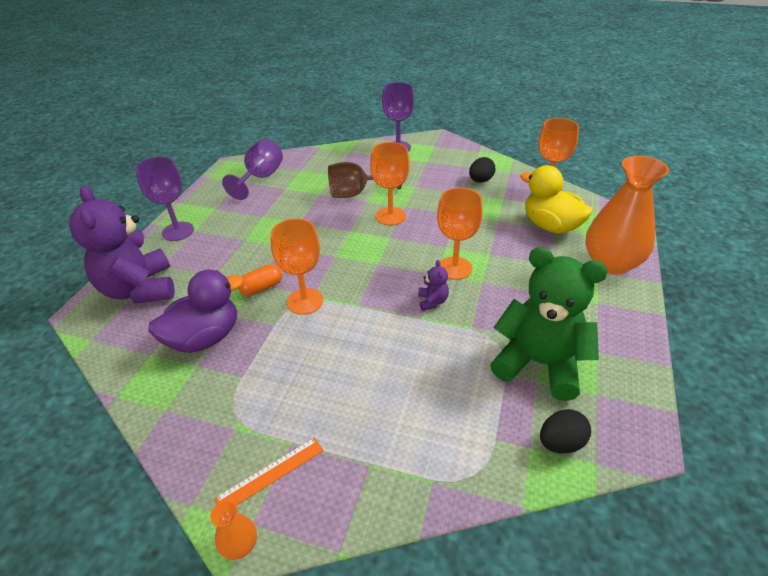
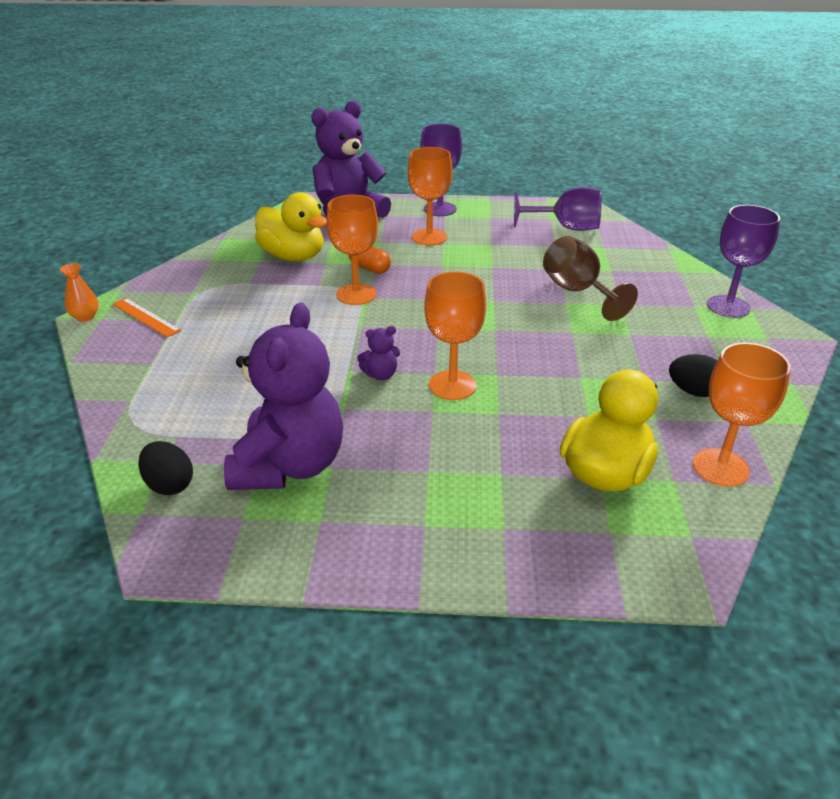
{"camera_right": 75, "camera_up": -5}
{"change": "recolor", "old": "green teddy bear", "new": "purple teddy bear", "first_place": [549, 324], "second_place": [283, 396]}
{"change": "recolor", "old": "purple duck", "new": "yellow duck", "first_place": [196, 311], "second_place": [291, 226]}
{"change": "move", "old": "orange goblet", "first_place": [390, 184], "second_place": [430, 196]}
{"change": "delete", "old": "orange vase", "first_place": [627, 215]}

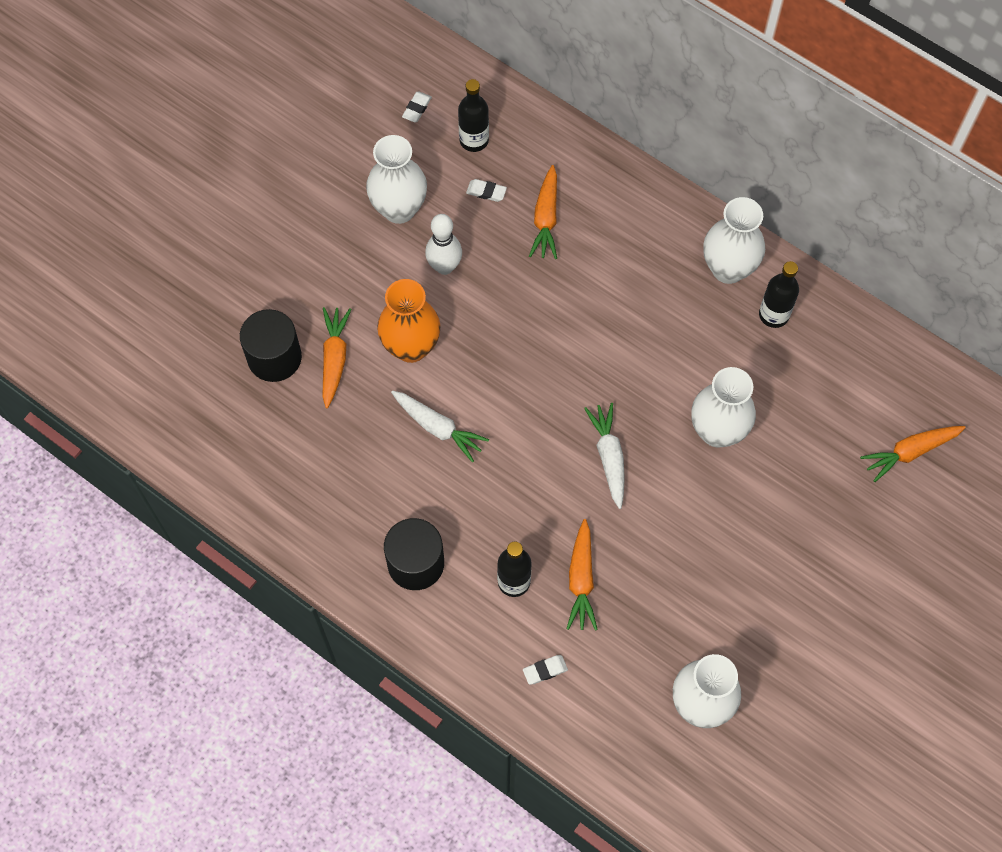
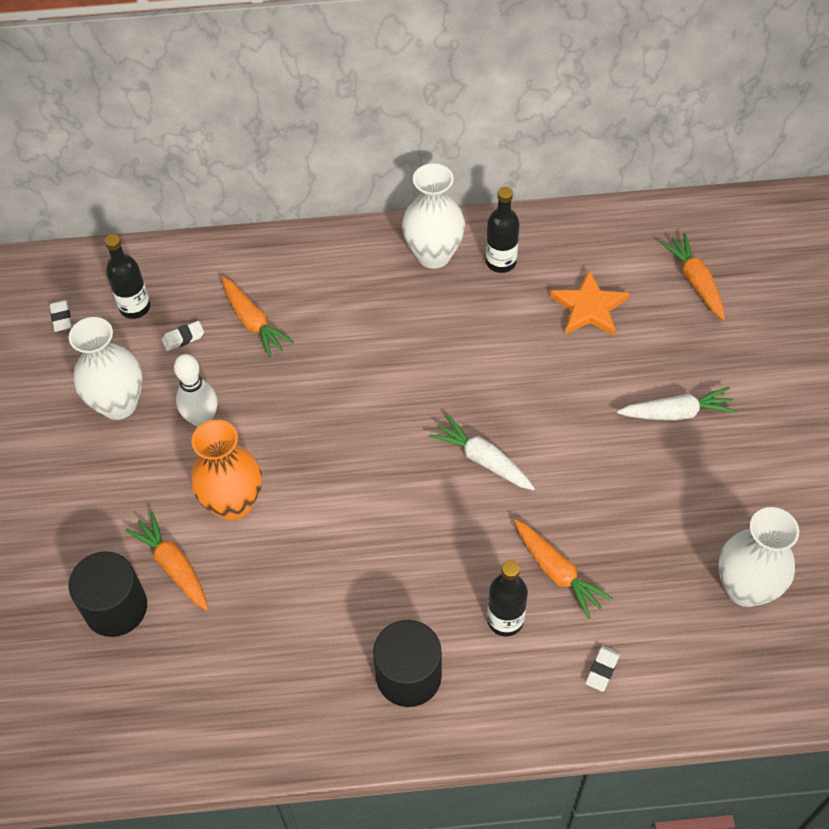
{"camera_right": -40, "camera_up": -10}
{"change": "insert", "new": "orange star", "second_place": [590, 302]}
{"change": "move", "old": "white carrot", "first_place": [440, 426], "second_place": [677, 404]}
{"change": "rotate", "old": "orange carrot", "first_place": [913, 454], "second_place": [692, 276], "degrees": 135}
{"change": "delete", "old": "white vase", "first_place": [723, 407]}

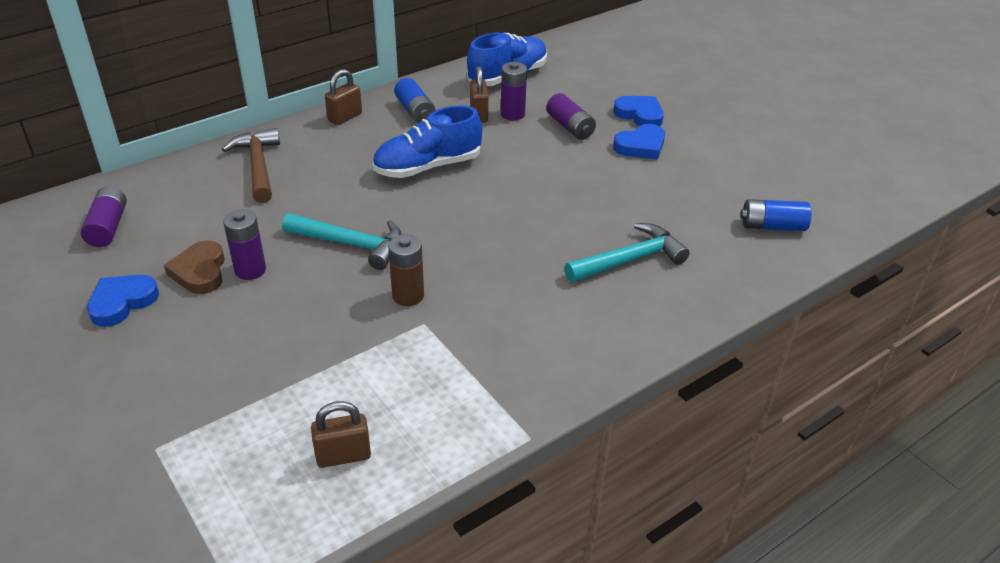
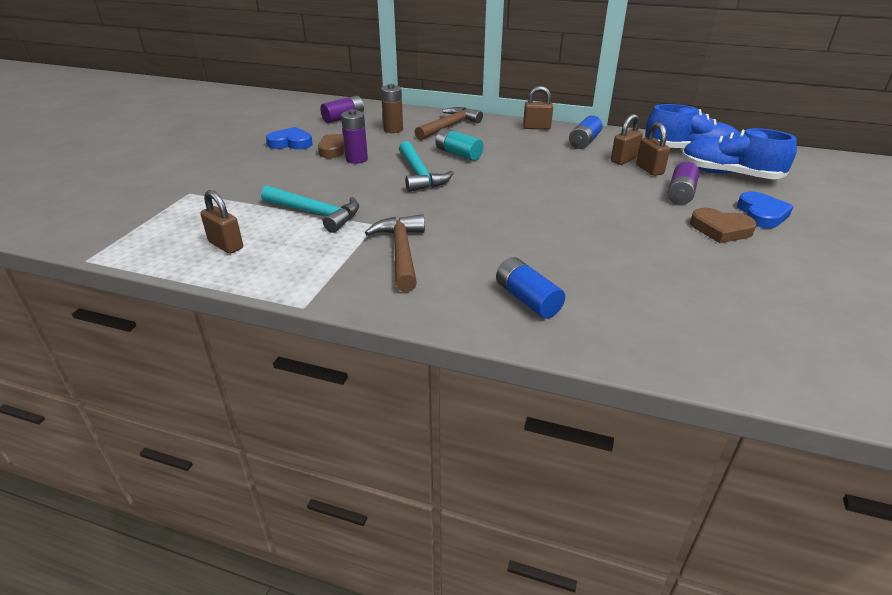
{"camera_right": 55, "camera_up": -5}
{"change": "move", "old": "turquoise hammer", "first_place": [627, 252], "second_place": [310, 209]}
{"change": "insert", "new": "brown hammer", "second_place": [395, 253]}
{"change": "move", "old": "brown battery", "first_place": [406, 270], "second_place": [392, 108]}
{"change": "insert", "new": "turquoise battery", "second_place": [459, 144]}
{"change": "move", "old": "blue battery", "first_place": [776, 215], "second_place": [530, 288]}
{"change": "replace", "old": "purple battery", "new": "brown padlock", "first_place": [514, 91], "second_place": [653, 149]}
{"change": "move", "old": "blue shoe", "first_place": [427, 141], "second_place": [739, 153]}
{"change": "recolor", "old": "blue heart", "new": "brown heart", "first_place": [639, 142], "second_place": [723, 225]}

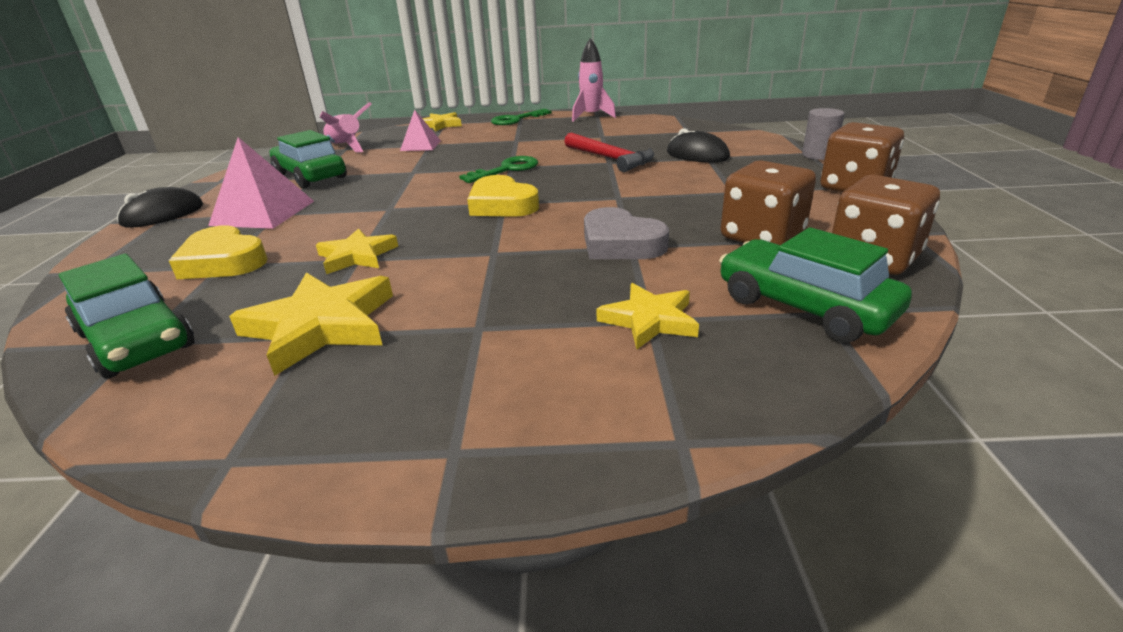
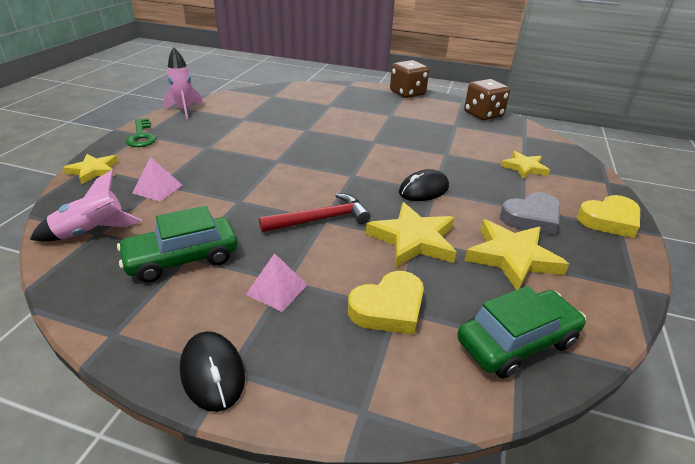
{"camera_right": -75, "camera_up": 5}
{"change": "resize", "old": "pink pyramid", "first_place": [261, 183], "second_place": [277, 282], "factor": 0.61}
{"change": "move", "old": "red hammer", "first_place": [609, 152], "second_place": [315, 212]}
{"change": "resize", "old": "yellow star", "first_place": [357, 251], "second_place": [411, 234], "factor": 1.58}
{"change": "move", "old": "black mouse", "first_place": [698, 145], "second_place": [424, 185]}
{"change": "move", "old": "grey heart", "first_place": [626, 233], "second_place": [530, 213]}
{"change": "move", "old": "yellow heart", "first_place": [503, 196], "second_place": [608, 216]}
{"change": "delete", "old": "green key", "first_place": [498, 169]}
{"change": "delete", "old": "green car", "first_place": [815, 285]}
{"change": "delete", "old": "brown dice", "first_place": [768, 202]}
{"change": "delete", "old": "grey cylinder", "first_place": [823, 134]}

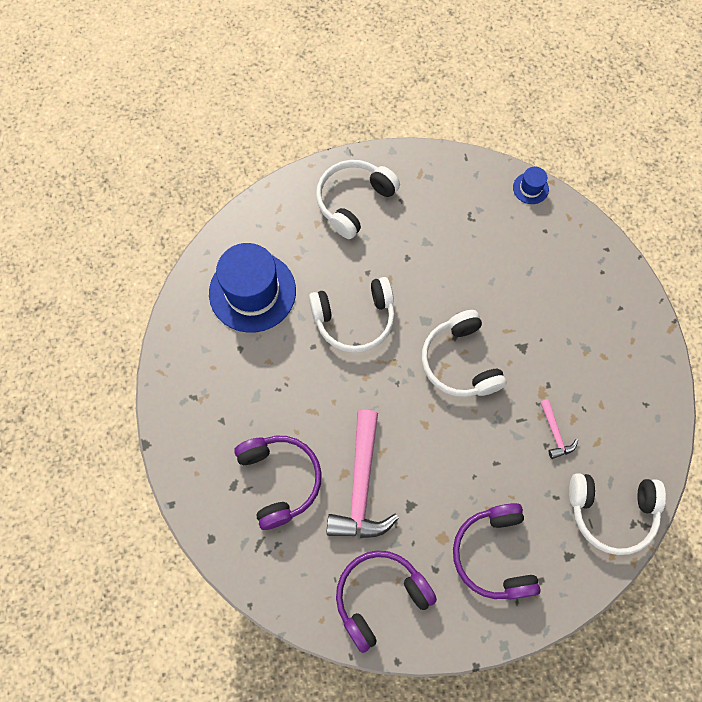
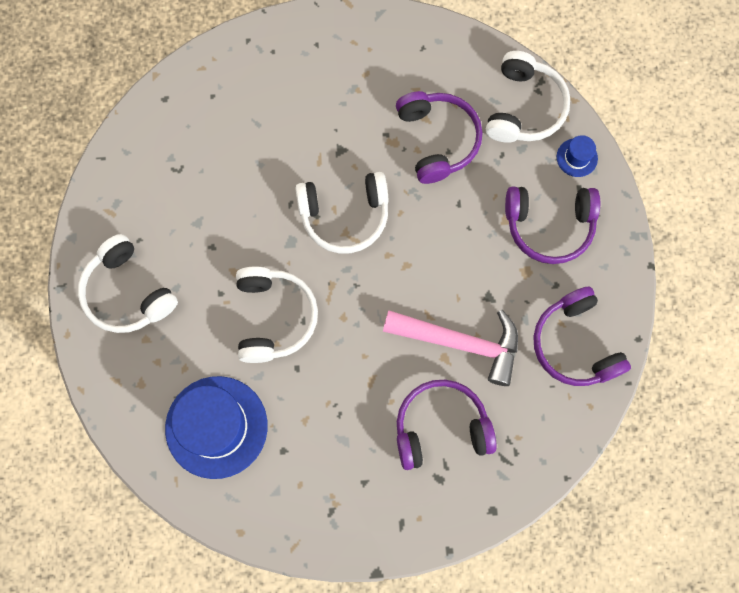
{"camera_right": -80, "camera_up": 5}
{"change": "replace", "old": "pink hammer", "new": "purple headphones", "first_place": [559, 429], "second_place": [439, 137]}
{"change": "move", "old": "blue hat", "first_place": [531, 185], "second_place": [577, 156]}

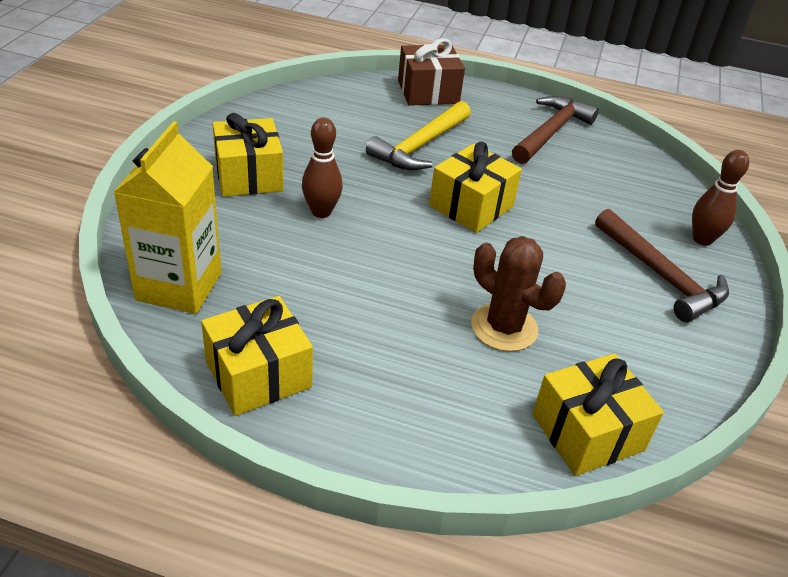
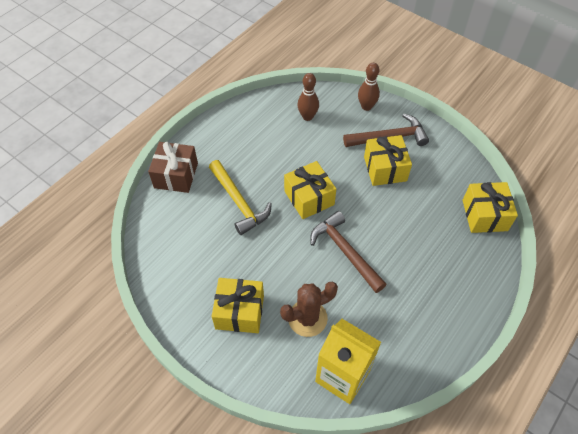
{"camera_right": -65, "camera_up": 15}
{"change": "move", "old": "brown cactus", "first_place": [518, 294], "second_place": [309, 309]}
{"change": "move", "old": "brown bowling pin", "first_place": [322, 167], "second_place": [308, 97]}
{"change": "move", "old": "brown hammer", "first_place": [555, 130], "second_place": [348, 252]}
{"change": "move", "old": "yellow gift", "first_place": [257, 356], "second_place": [388, 160]}

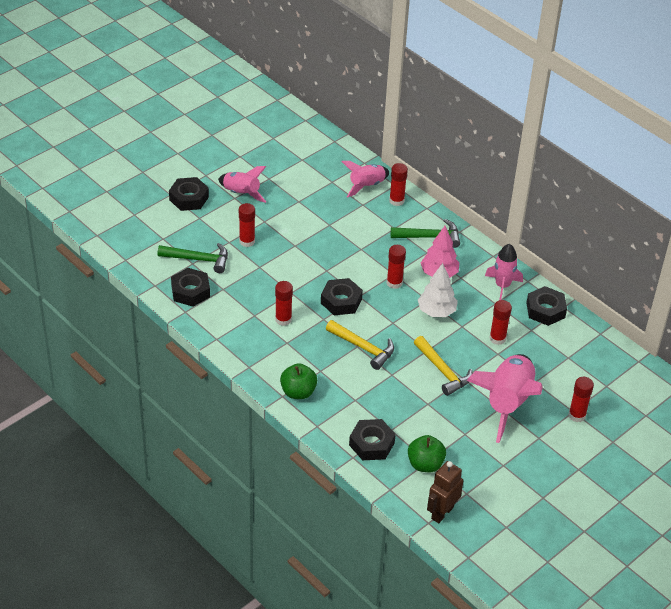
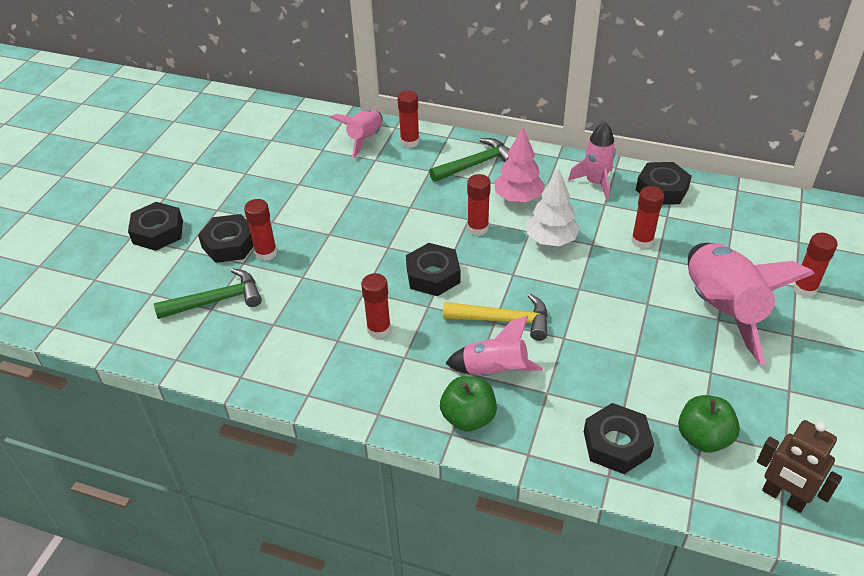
{"camera_right": -25, "camera_up": 0}
{"change": "move", "old": "black nut", "first_place": [190, 287], "second_place": [226, 238]}
{"change": "move", "old": "pink rocket", "first_place": [242, 184], "second_place": [494, 346]}
{"change": "rotate", "old": "brown robot", "first_place": [445, 492], "second_place": [799, 466], "degrees": -60}
{"change": "delete", "old": "yellow hammer", "first_place": [443, 366]}

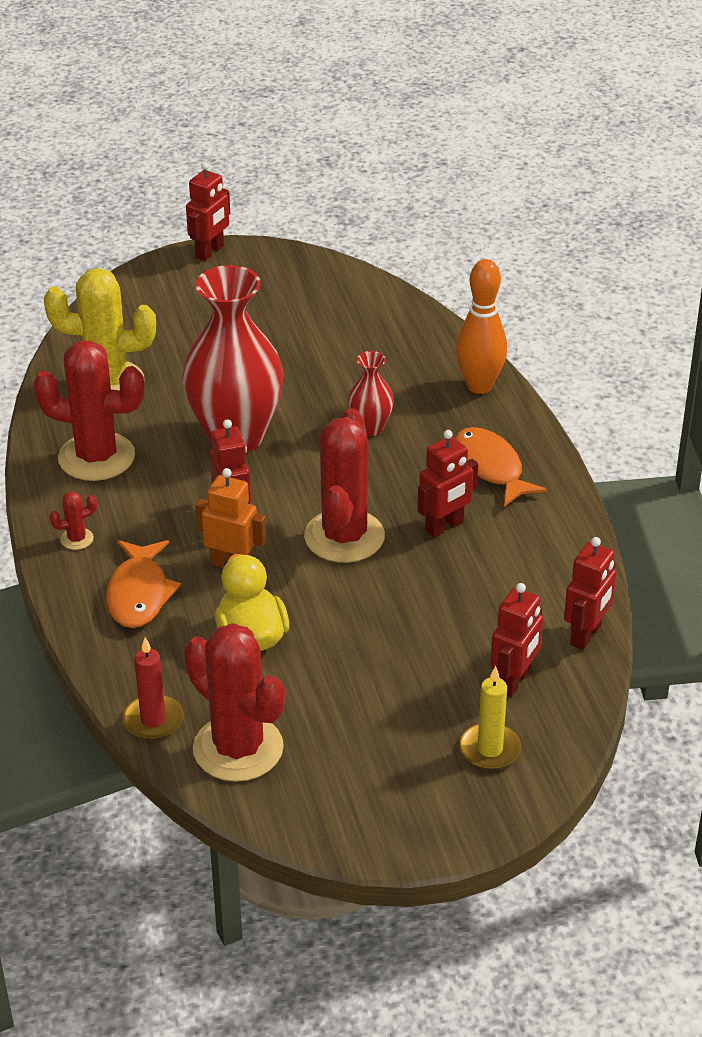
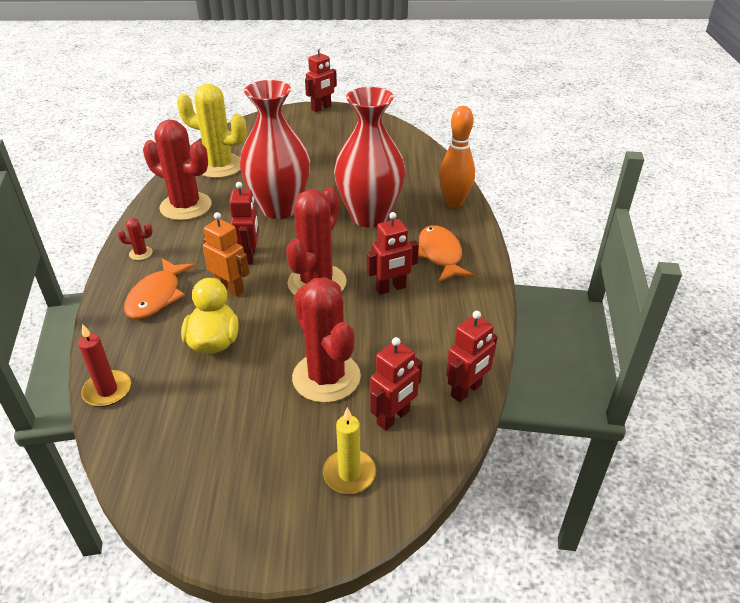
{"camera_right": 15, "camera_up": 0}
{"change": "move", "old": "red cactus", "first_place": [234, 702], "second_place": [326, 340]}
{"change": "resize", "old": "red vase", "first_place": [371, 393], "second_place": [369, 157], "factor": 2.16}

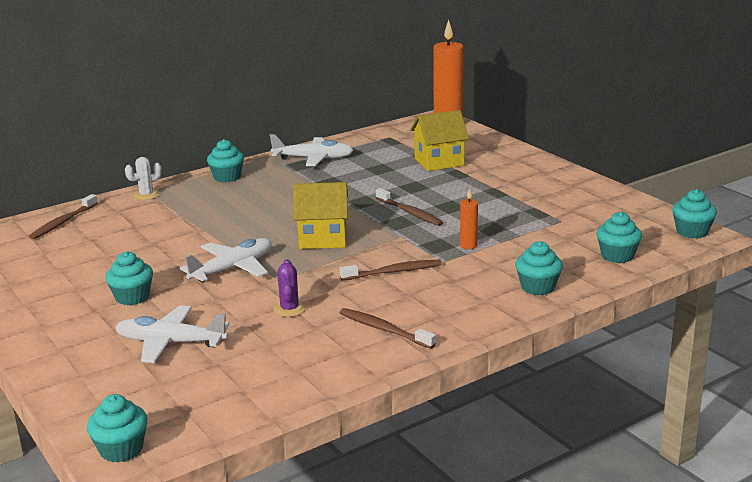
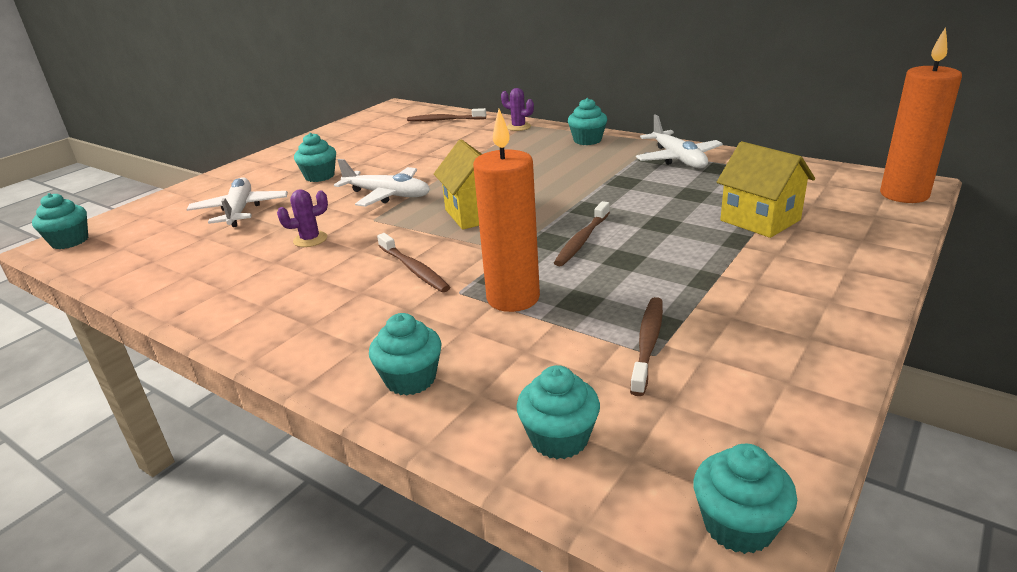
{"camera_right": 70, "camera_up": 5}
{"change": "resize", "old": "orange candle", "first_place": [469, 218], "second_place": [506, 210], "factor": 2.19}
{"change": "recolor", "old": "white cactus", "new": "purple cactus", "first_place": [143, 178], "second_place": [517, 109]}
{"change": "move", "old": "brown toothbrush", "first_place": [388, 328], "second_place": [646, 346]}

